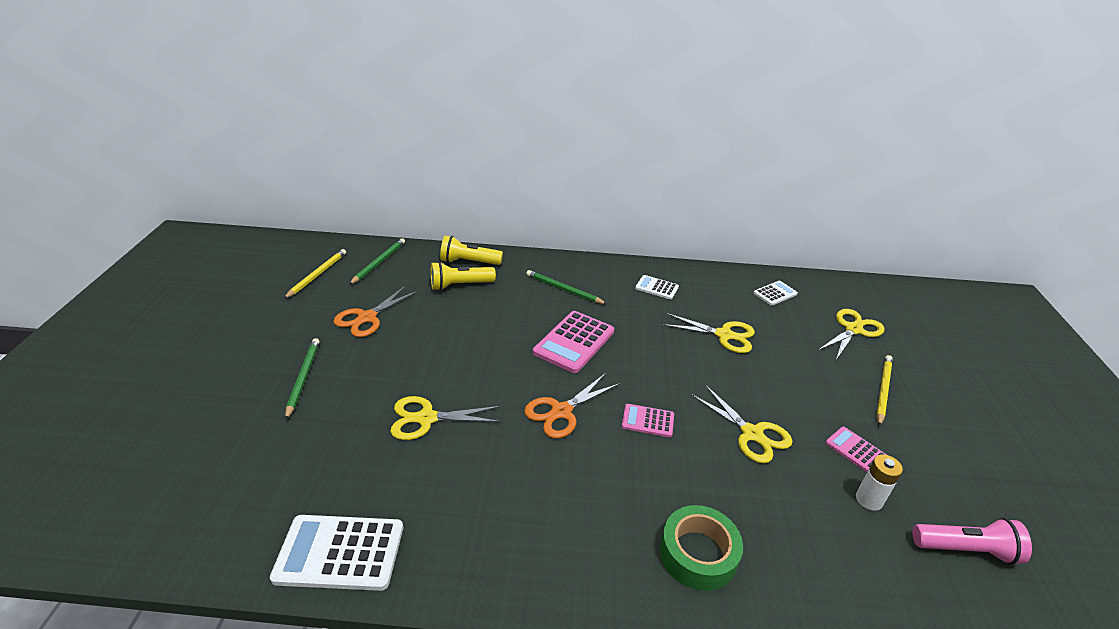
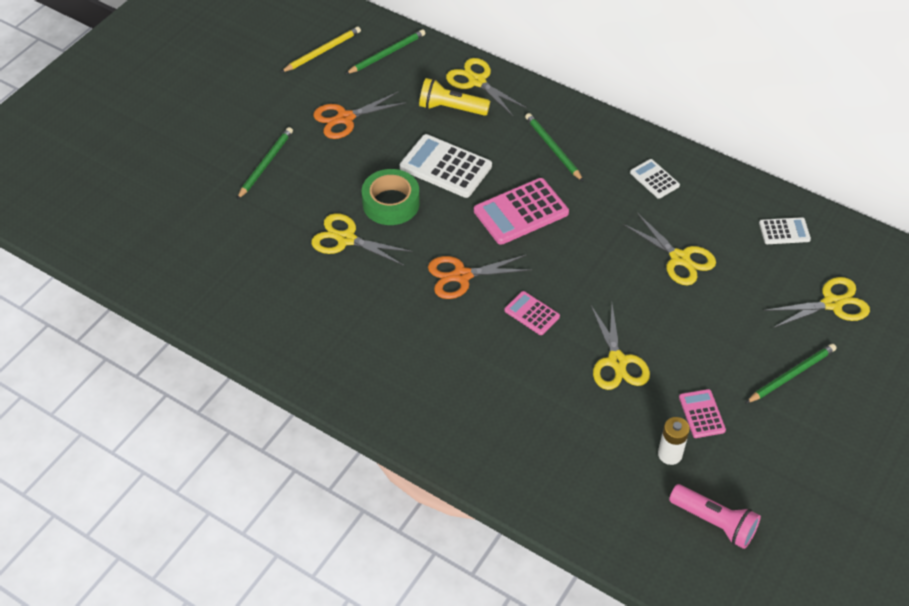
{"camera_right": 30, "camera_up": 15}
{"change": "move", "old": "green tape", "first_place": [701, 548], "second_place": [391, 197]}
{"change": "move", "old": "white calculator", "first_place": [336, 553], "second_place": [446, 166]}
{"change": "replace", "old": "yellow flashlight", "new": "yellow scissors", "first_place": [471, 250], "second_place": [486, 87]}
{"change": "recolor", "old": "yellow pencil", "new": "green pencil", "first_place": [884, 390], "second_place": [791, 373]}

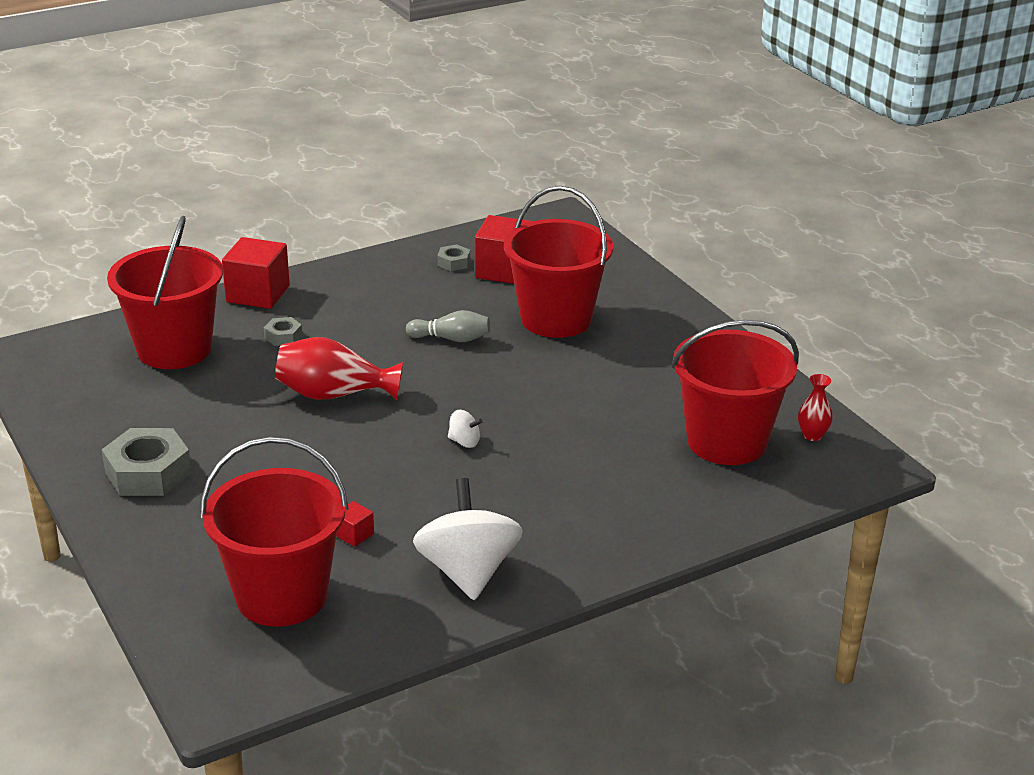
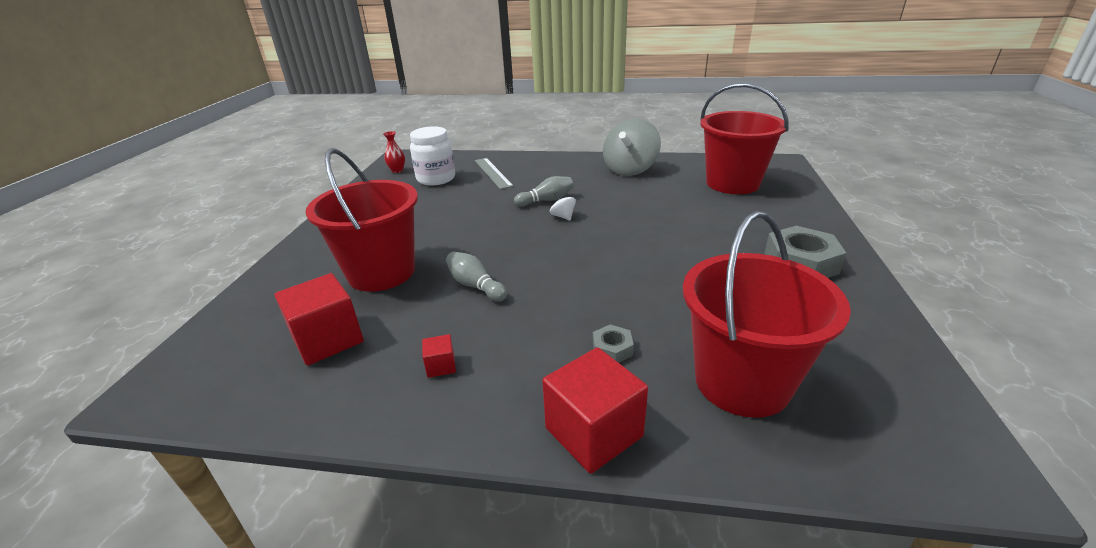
{"camera_right": -140, "camera_up": 0}
{"change": "replace", "old": "red bucket", "new": "white jar", "first_place": [735, 392], "second_place": [432, 155]}
{"change": "move", "old": "red cube", "first_place": [355, 524], "second_place": [439, 356]}
{"change": "insert", "new": "grey ruler", "second_place": [494, 173]}
{"change": "insert", "new": "grey bowling pin", "second_place": [544, 191]}
{"change": "recolor", "old": "white spinning top", "new": "grey spinning top", "first_place": [467, 539], "second_place": [632, 147]}
{"change": "delete", "old": "red vase", "first_place": [339, 368]}
{"change": "delete", "old": "grey nut", "first_place": [453, 257]}

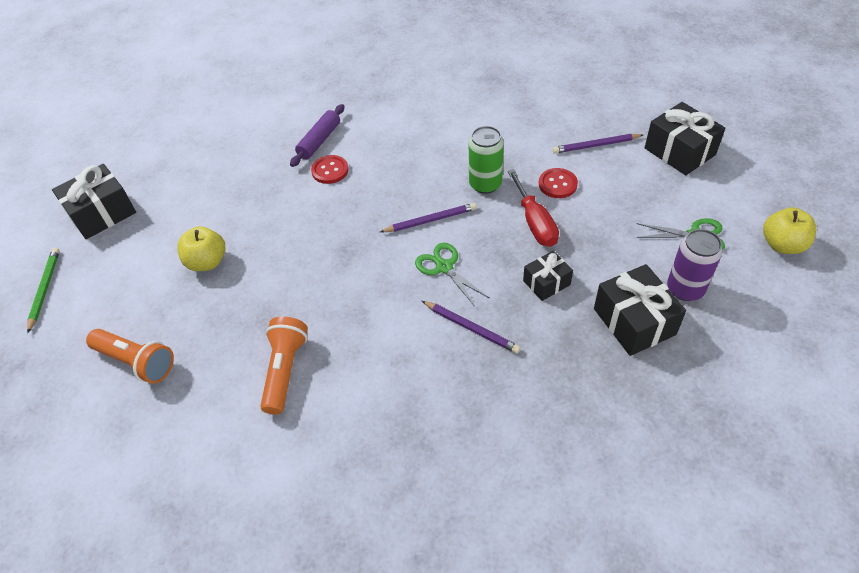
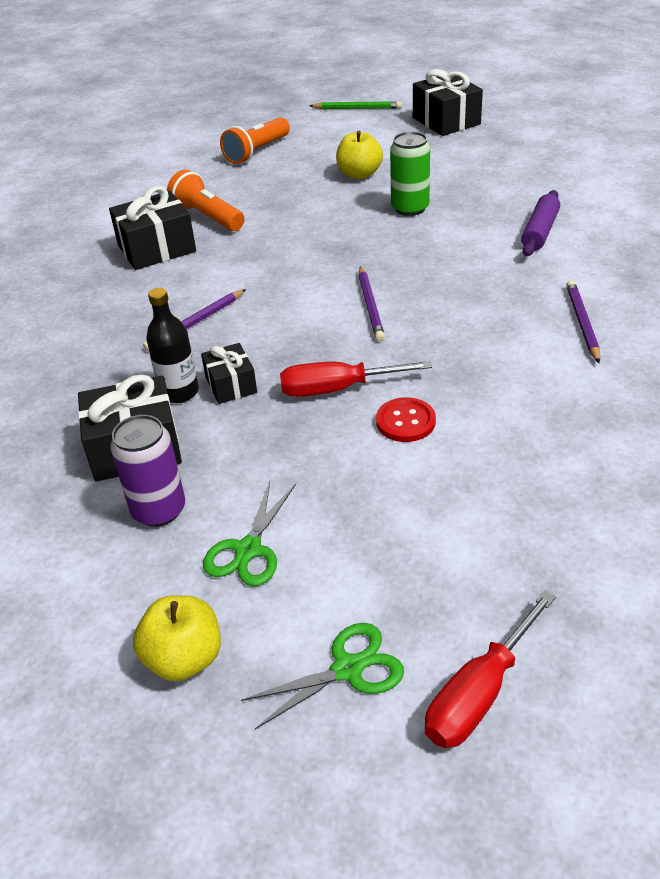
{"camera_right": 100, "camera_up": -10}
{"change": "move", "old": "black gift", "first_place": [685, 138], "second_place": [152, 228]}
{"change": "insert", "new": "black bottle", "second_place": [172, 345]}
{"change": "rotate", "old": "orange flashlight", "first_place": [284, 365], "second_place": [206, 200], "degrees": -150}
{"change": "move", "old": "green scissors", "first_place": [452, 275], "second_place": [322, 676]}
{"change": "move", "old": "green can", "first_place": [486, 160], "second_place": [410, 173]}
{"change": "insert", "new": "red screwdriver", "second_place": [490, 669]}
{"change": "rotate", "old": "purple rolling pin", "first_place": [317, 135], "second_place": [540, 223], "degrees": 75}
{"change": "move", "old": "purple pencil", "first_place": [598, 144], "second_place": [583, 322]}
{"change": "delete", "old": "red button", "first_place": [330, 169]}

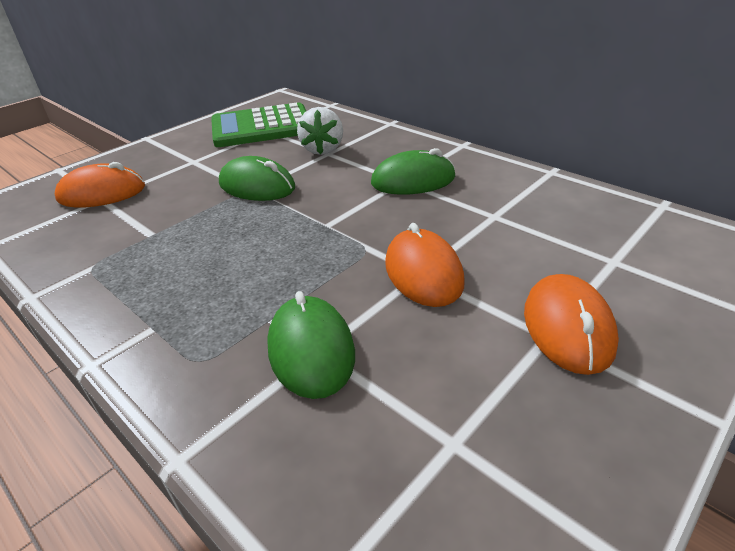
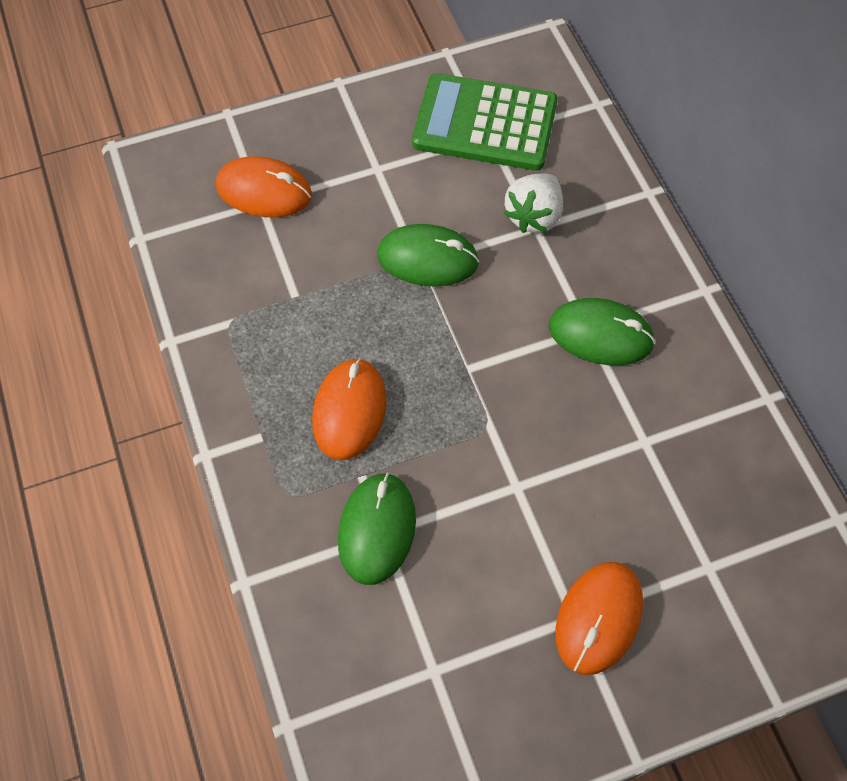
{"camera_right": 25, "camera_up": 25}
{"change": "move", "old": "orange mouse", "first_place": [425, 265], "second_place": [349, 409]}
{"change": "rotate", "old": "green mouse", "first_place": [257, 178], "second_place": [428, 255], "degrees": -45}

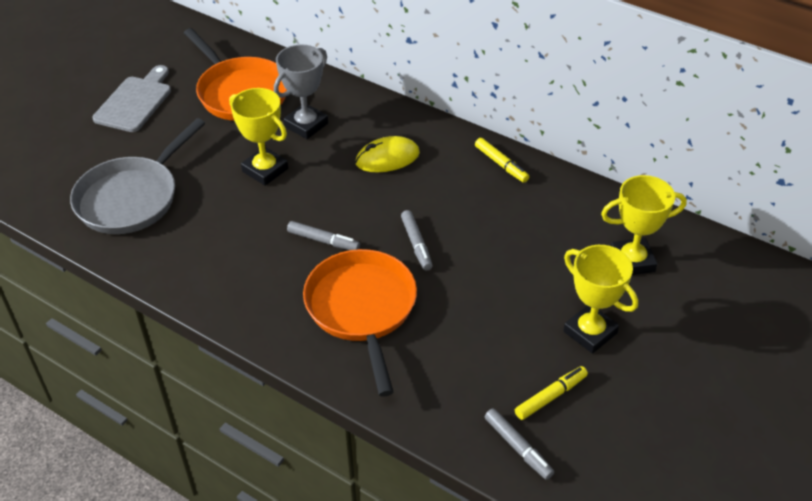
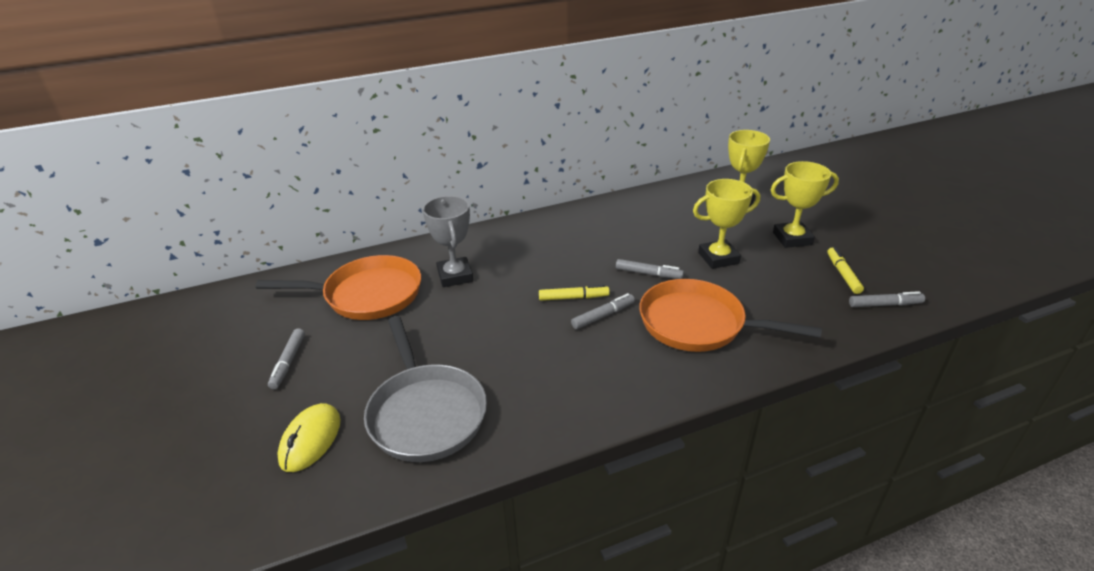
{"camera_right": -55, "camera_up": -10}
{"change": "replace", "old": "grey cutting board", "new": "grey marker", "first_place": [131, 98], "second_place": [286, 358]}
{"change": "move", "old": "yellow mouse", "first_place": [387, 154], "second_place": [309, 437]}
{"change": "move", "old": "yellow marker", "first_place": [502, 160], "second_place": [574, 293]}
{"change": "move", "old": "yellow trophy", "first_place": [258, 137], "second_place": [726, 224]}

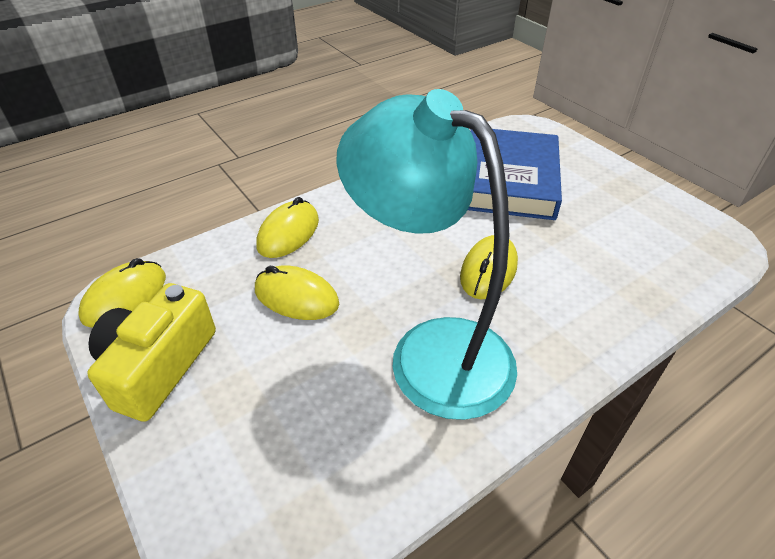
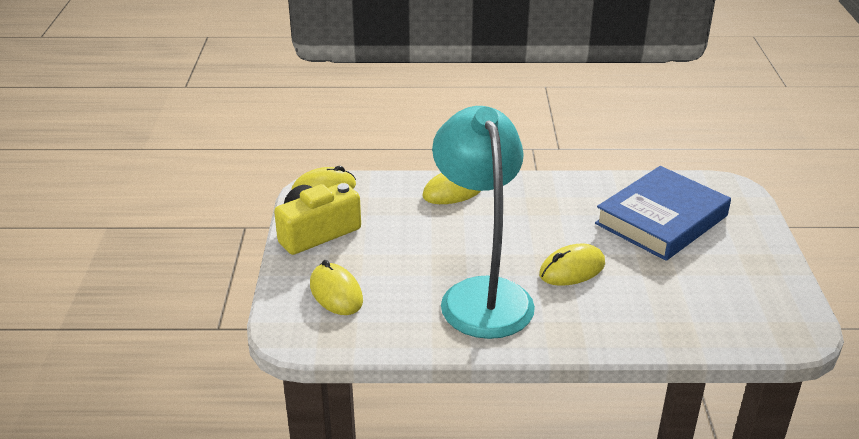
{"camera_right": 35, "camera_up": -10}
{"change": "move", "old": "yellow mouse", "first_place": [297, 292], "second_place": [336, 287]}

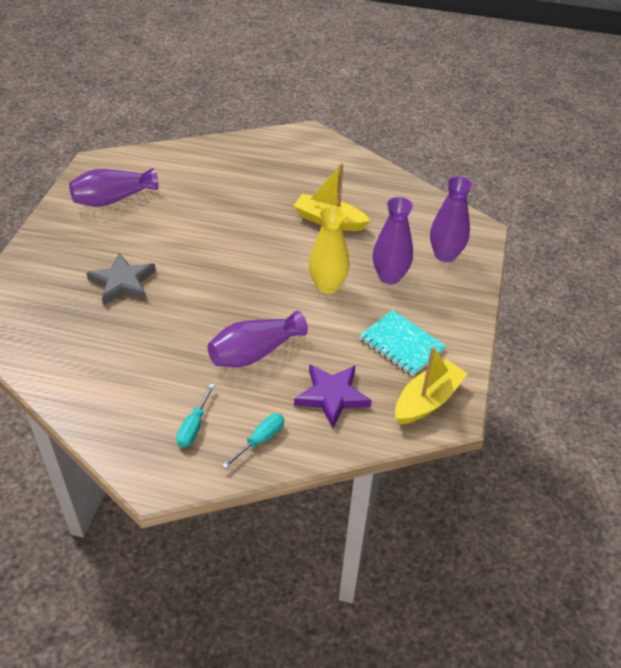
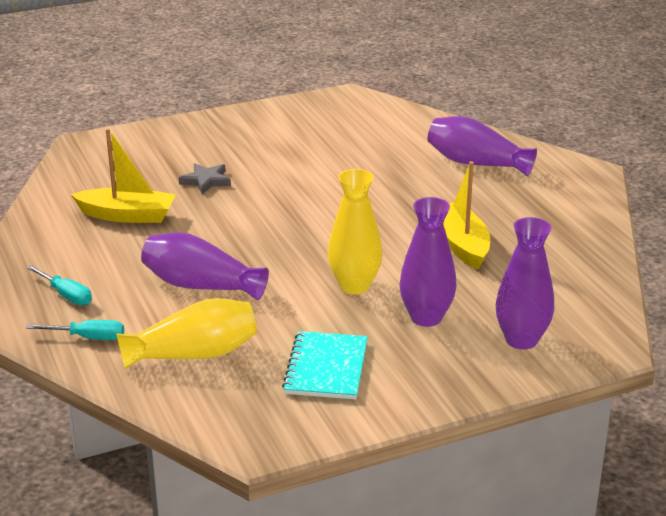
{"camera_right": 55, "camera_up": -15}
{"change": "rotate", "old": "turquoise screwdriver", "first_place": [195, 415], "second_place": [59, 285], "degrees": -120}
{"change": "move", "old": "yellow boat", "first_place": [431, 385], "second_place": [123, 175]}
{"change": "replace", "old": "purple star", "new": "yellow vase", "first_place": [333, 396], "second_place": [186, 333]}
{"change": "resize", "old": "grey star", "first_place": [121, 279], "second_place": [205, 178], "factor": 0.66}
{"change": "move", "old": "purple vase", "first_place": [114, 187], "second_place": [482, 146]}

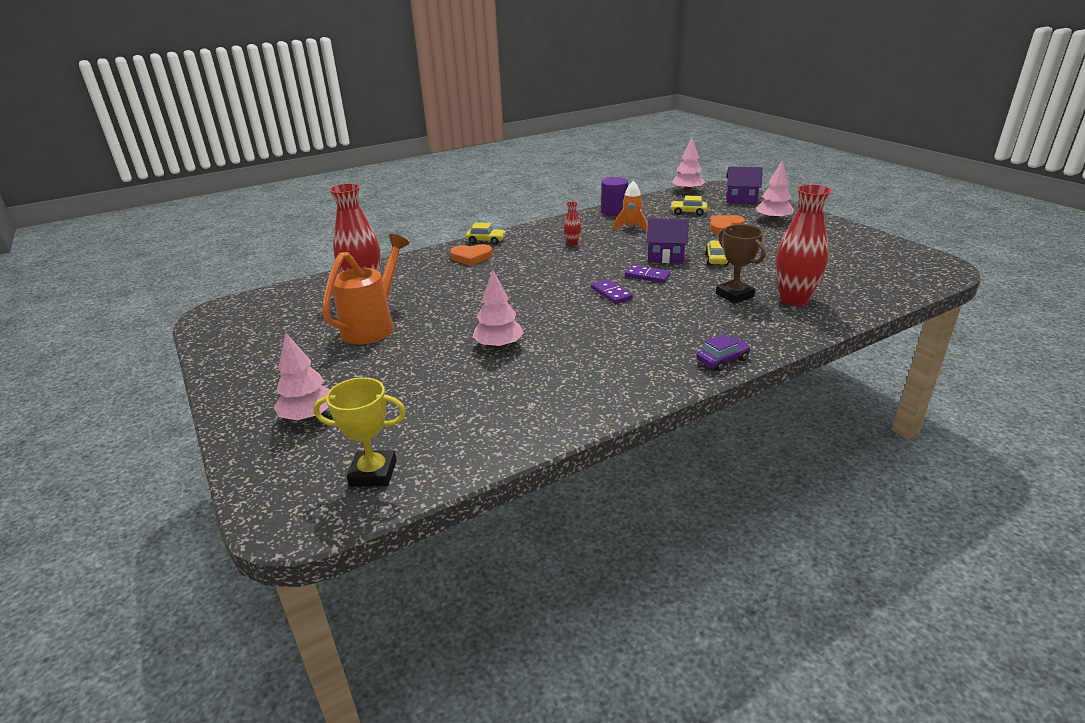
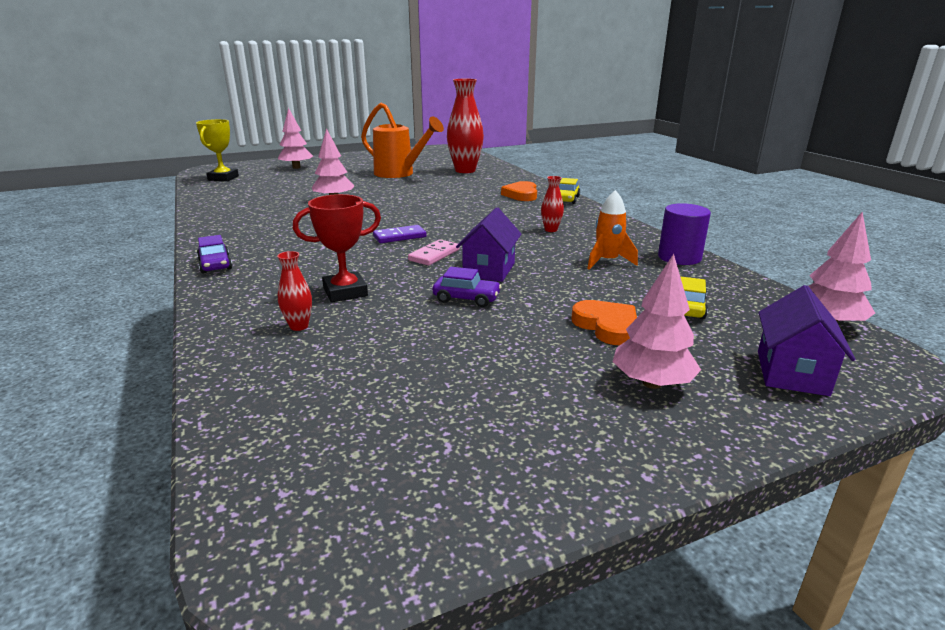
{"camera_right": 95, "camera_up": -5}
{"change": "resize", "old": "red vase", "first_place": [804, 245], "second_place": [294, 291], "factor": 0.45}
{"change": "recolor", "old": "brown trophy", "new": "red trophy", "first_place": [741, 264], "second_place": [337, 248]}
{"change": "recolor", "old": "purple domino", "new": "pink domino", "first_place": [648, 274], "second_place": [434, 252]}
{"change": "recolor", "old": "yellow car", "new": "purple car", "first_place": [717, 253], "second_place": [467, 287]}

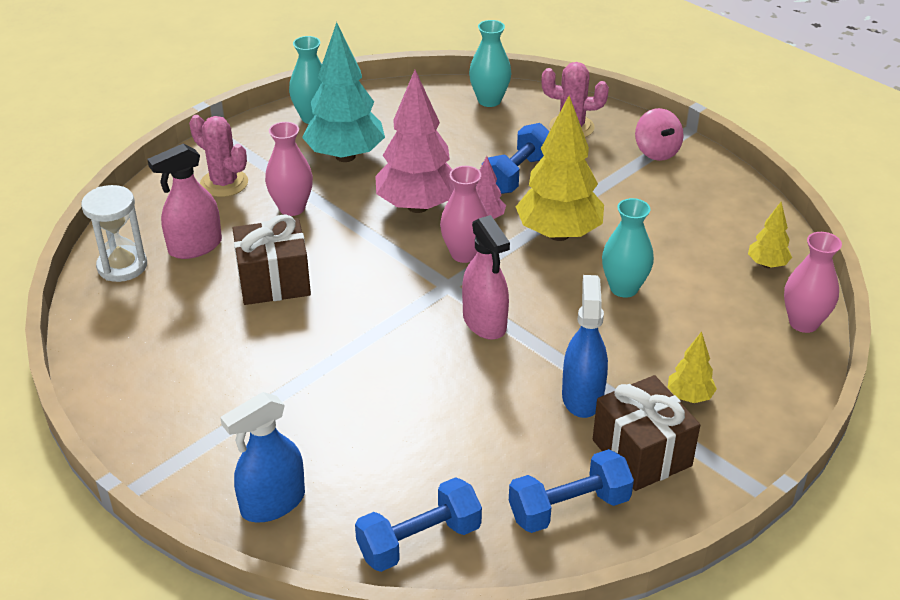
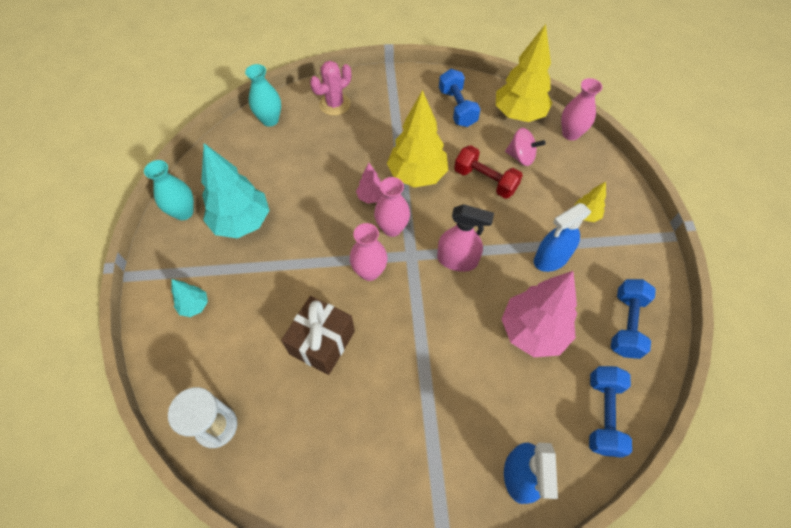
{"camera_right": -50, "camera_up": 20}
{"change": "replace", "old": "pink cactus", "new": "turquoise tree", "first_place": [218, 156], "second_place": [190, 298]}
{"change": "move", "old": "pink vase", "first_place": [289, 169], "second_place": [368, 252]}
{"change": "move", "old": "blue dumbbell", "first_place": [515, 158], "second_place": [459, 98]}
{"change": "replace", "old": "turquoise vase", "new": "red dumbbell", "first_place": [628, 248], "second_place": [488, 172]}
{"change": "resize", "old": "yellow tree", "first_place": [770, 235], "second_place": [524, 73], "factor": 2.1}
{"change": "move", "old": "pink tree", "first_place": [415, 141], "second_place": [539, 314]}
{"change": "move", "old": "pink spinning top", "first_place": [659, 134], "second_place": [525, 147]}
{"change": "rotate", "old": "blue spray bottle", "first_place": [585, 346], "second_place": [562, 237], "degrees": -75}
{"change": "delete", "old": "pink spray bottle", "first_place": [184, 201]}
{"change": "delete", "old": "brown gift", "first_place": [646, 433]}

